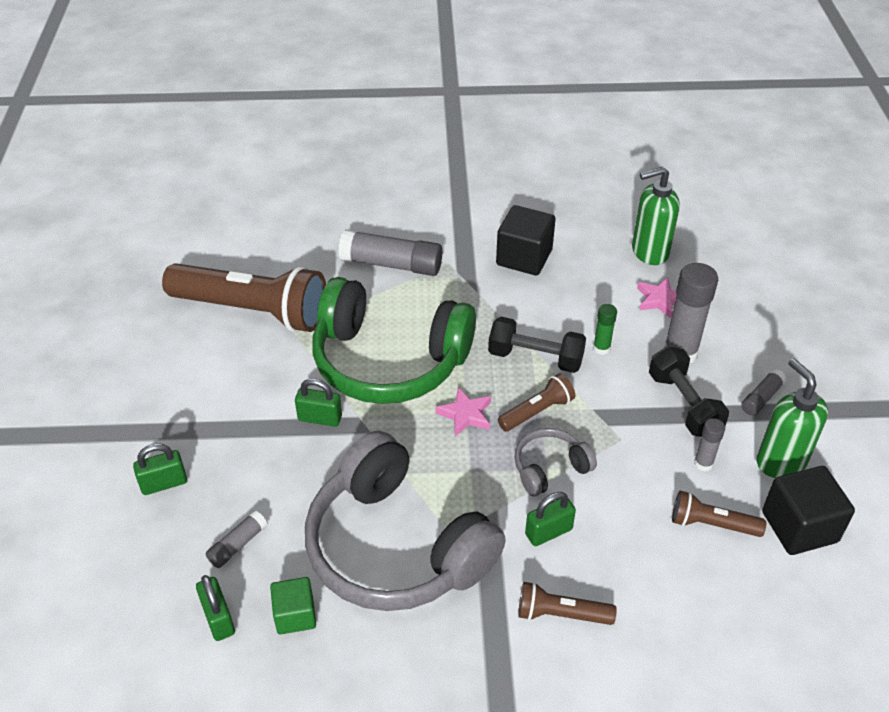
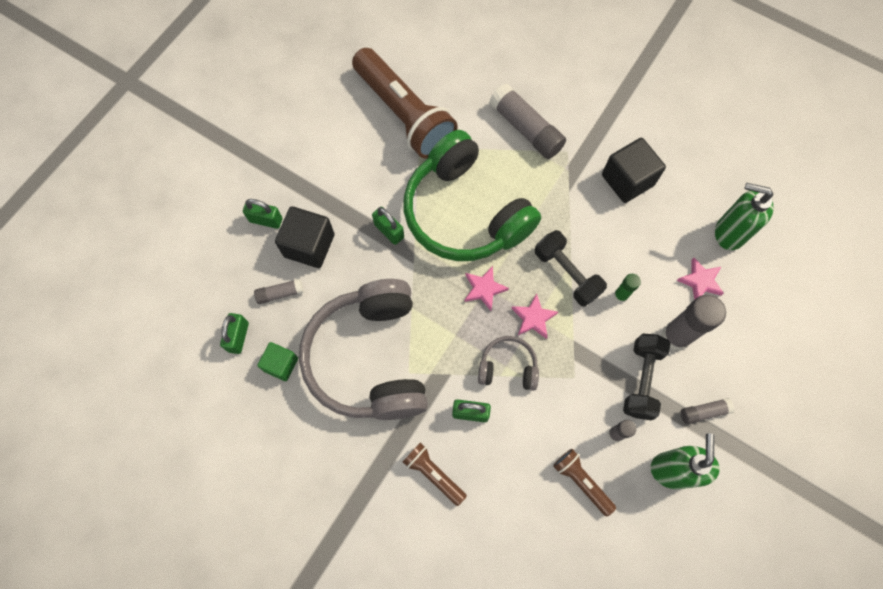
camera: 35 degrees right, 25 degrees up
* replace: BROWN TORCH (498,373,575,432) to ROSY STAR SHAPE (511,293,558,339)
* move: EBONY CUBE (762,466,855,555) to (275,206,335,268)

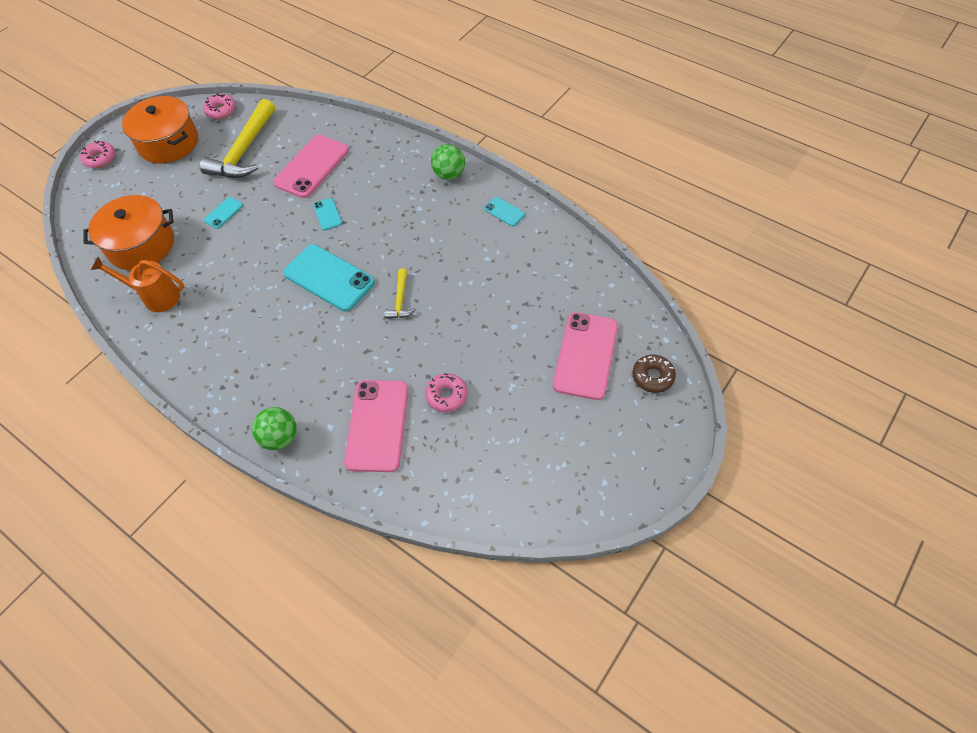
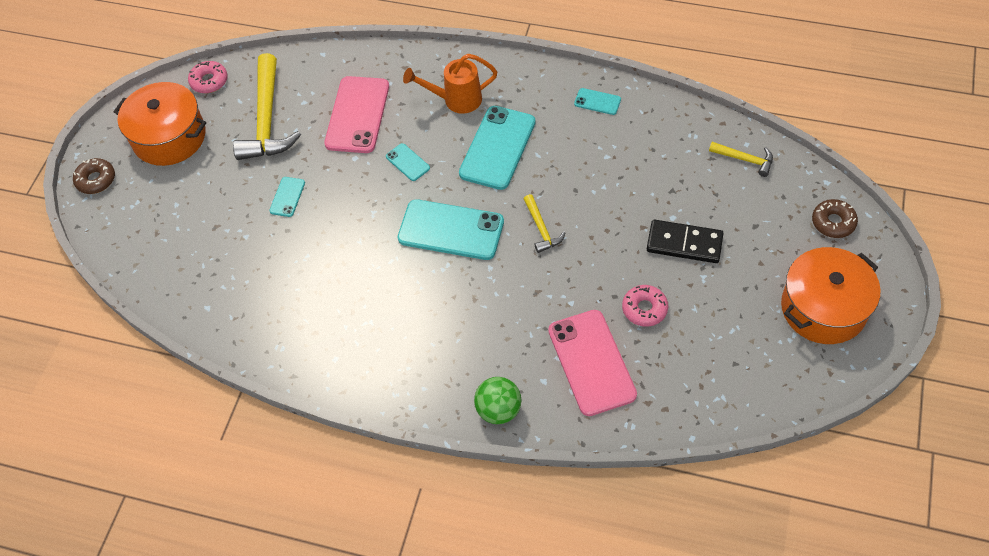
camera: 20 degrees left, 0 degrees up
* recolor: ROSY DONUT (80,141,115,168) to BROWN DONUT (73,158,115,194)
* delete: EMERALD PLAY BALL (431,144,465,180)
* move: ORANGE COOKING POT (83,195,174,271) to (781,247,881,344)
* move: ORANGE WATERING POT (91,257,184,312) to (403,54,497,114)
* delete: ROSY MOBILE PHONE (553,312,618,400)
* insert: AQUA MOBILE PHONE (459,106,536,190)
* insert: GOLDEN CARPENTER'S HAMMER (709,142,773,177)
* insert: EBONY DOMINO (647,220,724,263)

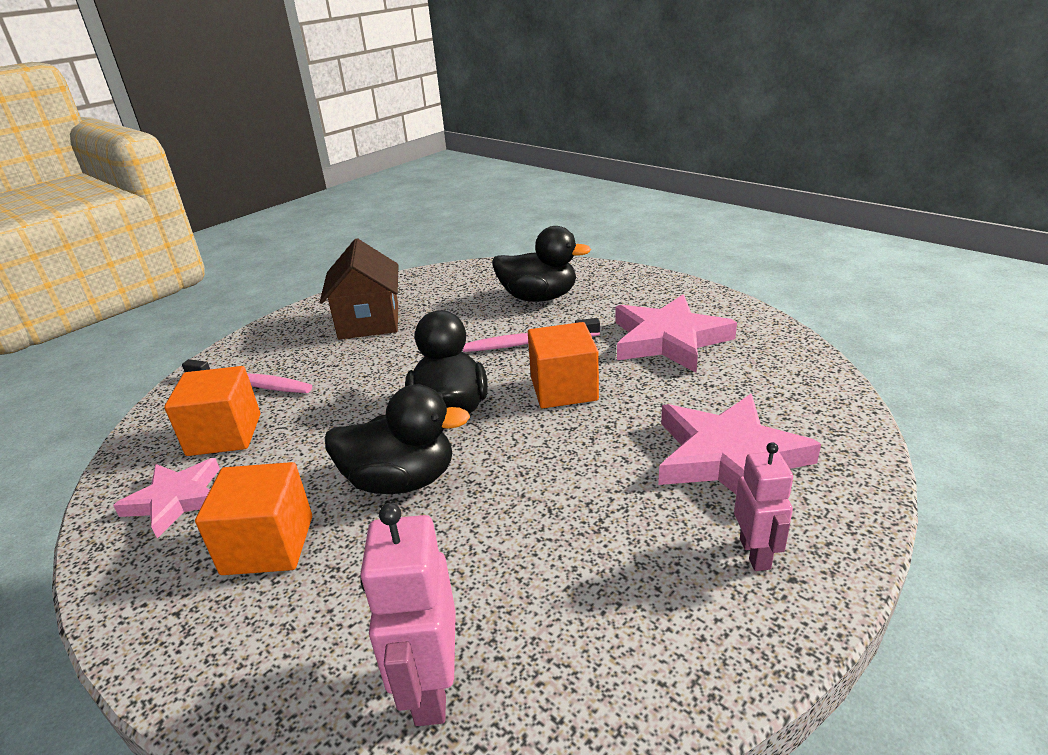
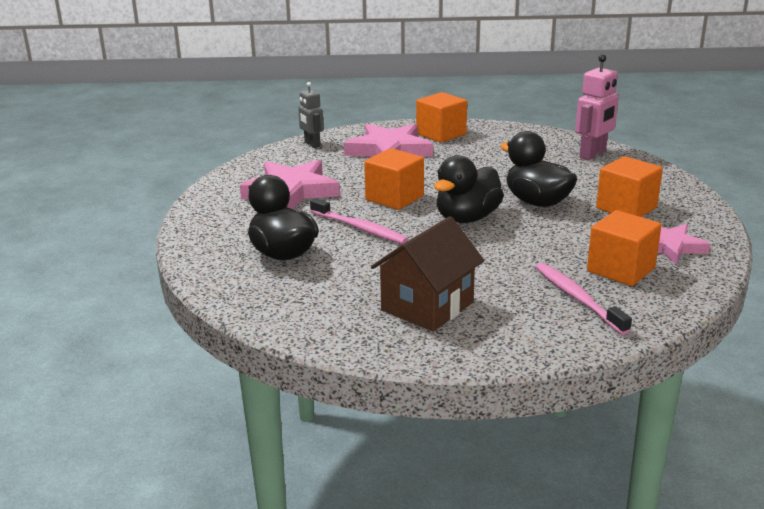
camera: 135 degrees left, 5 degrees down
* replace: ROSY ROBOT (734,442,793,571) to ORANGE CUBE (416,92,467,143)
* insert: GRAY ROBOT (298,82,324,148)

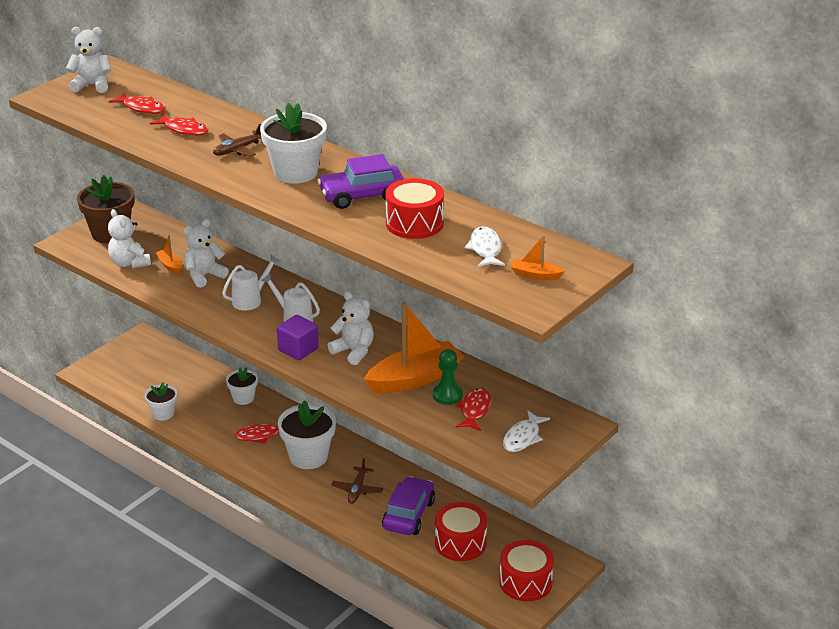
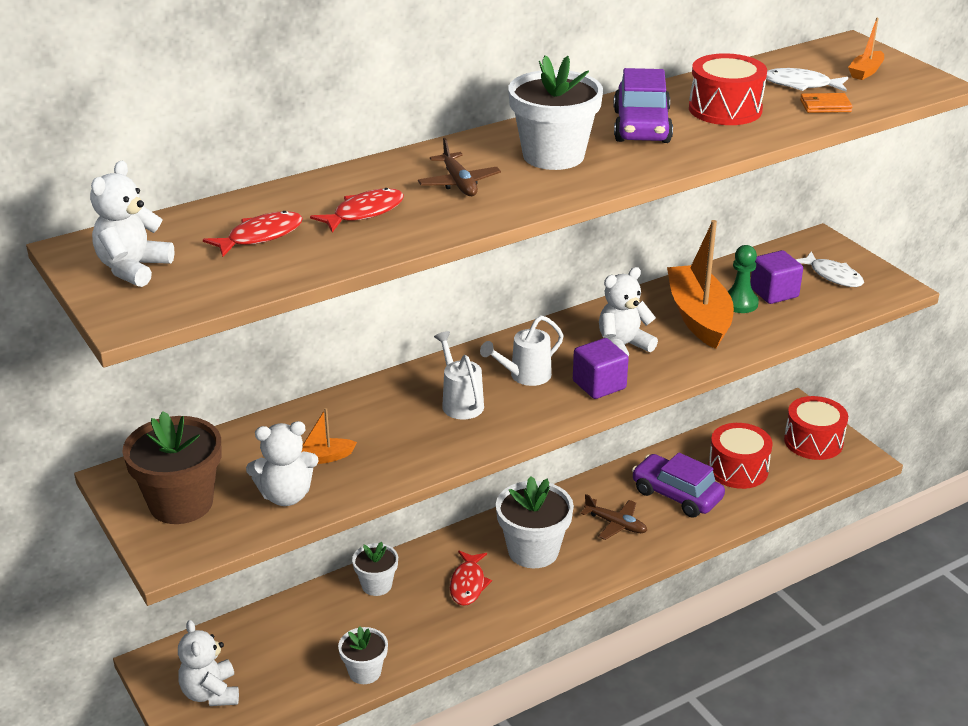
camera: 70 degrees left, 0 degrees up
* move: SNOW-WHITE TEDDY (183,219,229,288) to (178,620,239,706)
* replace: SCARLET FISH (455,387,491,431) to ROYAL PURPLE CUBE (750,250,803,304)
* insert: ORANGE CARD WALLET (800,93,853,113)

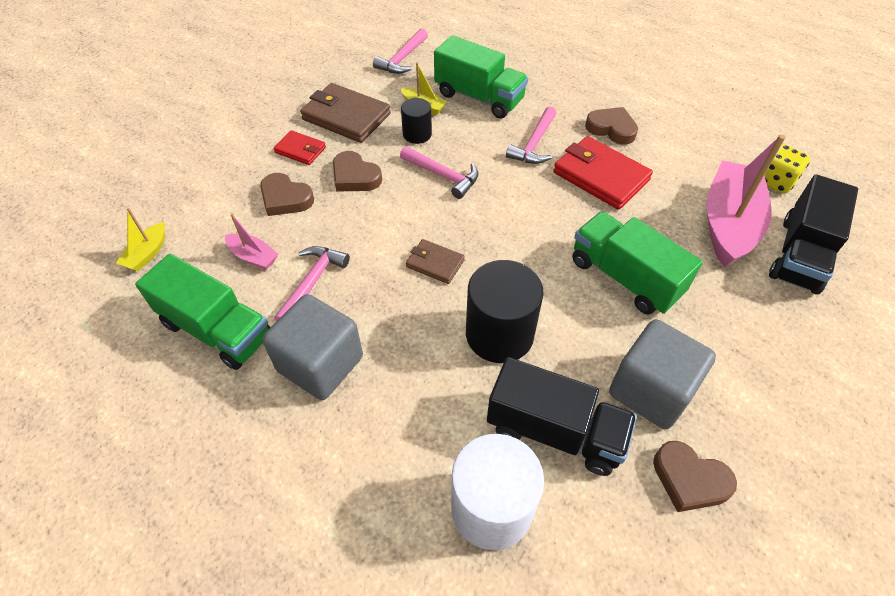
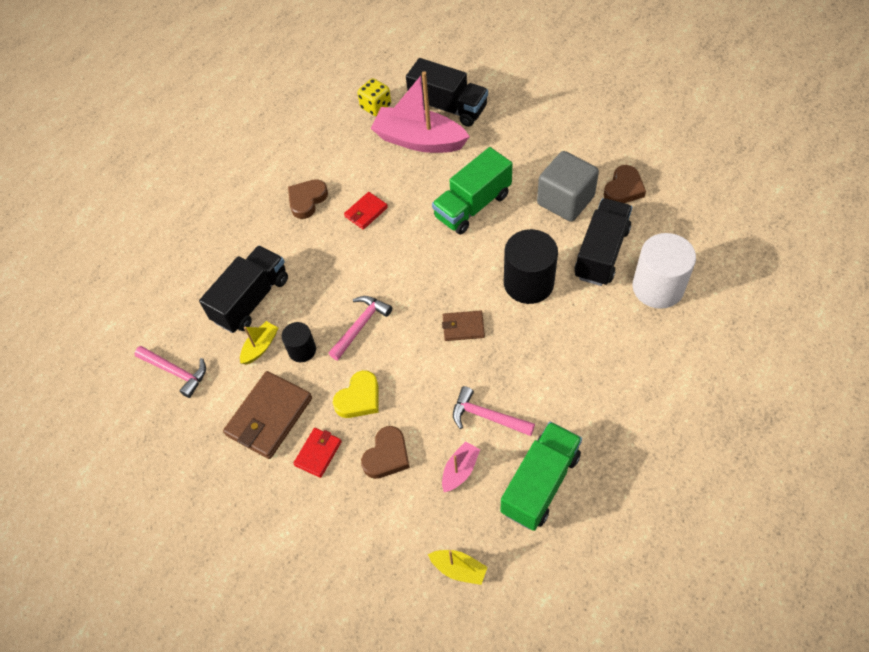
camera: 85 degrees left, 5 degrees up
* recolor: EMERALD TOY TRUCK (434,35,528,119) to EBONY TOY TRUCK (199,245,288,333)
* delete: ROSY CARPENTER'S HAMMER (506,107,557,164)
* resize: SCARLET CARD WALLET (553,136,653,210) = (344,192,388,229) x0.55
* recolor: BROWN HEART (333,151,382,191) to GOLDEN HEART (333,370,378,418)
* rotate: BROWN CARD WALLET (406,239,465,284) = (442,310,485,341) 60 degrees clockwise
* delete: GRAY CUBE (262,294,363,400)

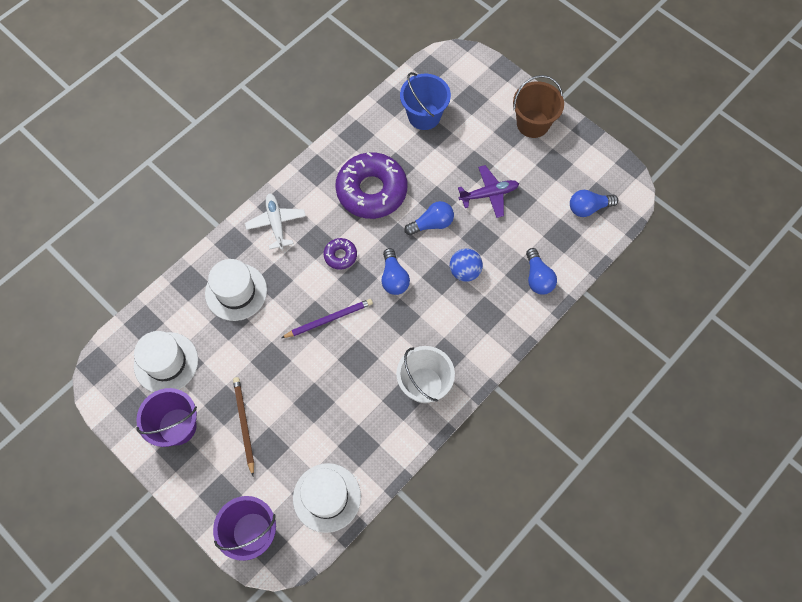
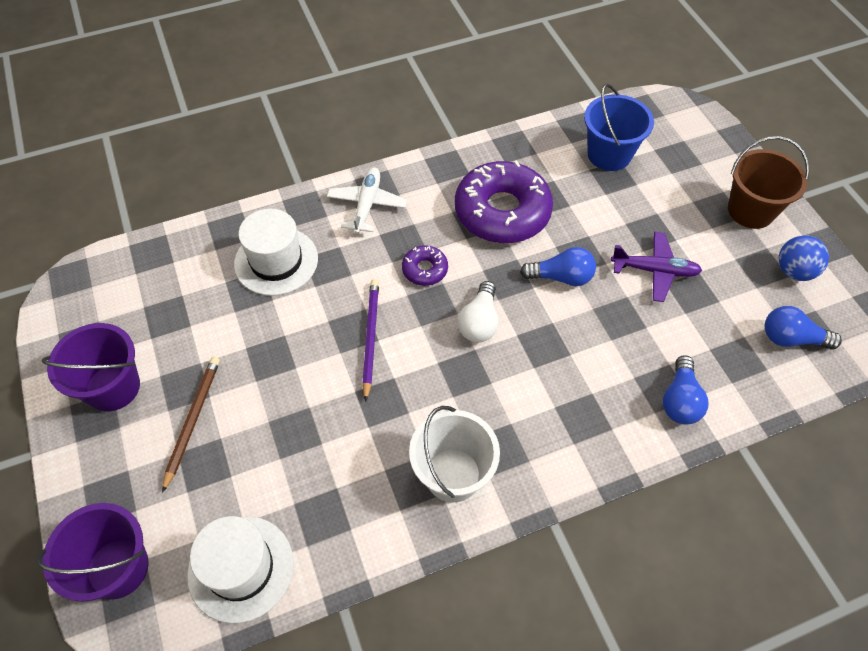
camera: 25 degrees right, 10 degrees down
* recolor: COBALT LIGHTBULB (381,248,410,295) to SNOW-WHITE LIGHTBULB (458,281,499,342)
* move: COBALT PLAY BALL (450,248,483,282) to (779,235,829,281)
* rotate: ROYAL PURPLE WOODEN PENCIL (281,299,373,338) = (362,280,379,402) 90 degrees counterclockwise
* delete: SNOW-WHITE HAT (134,331,198,392)

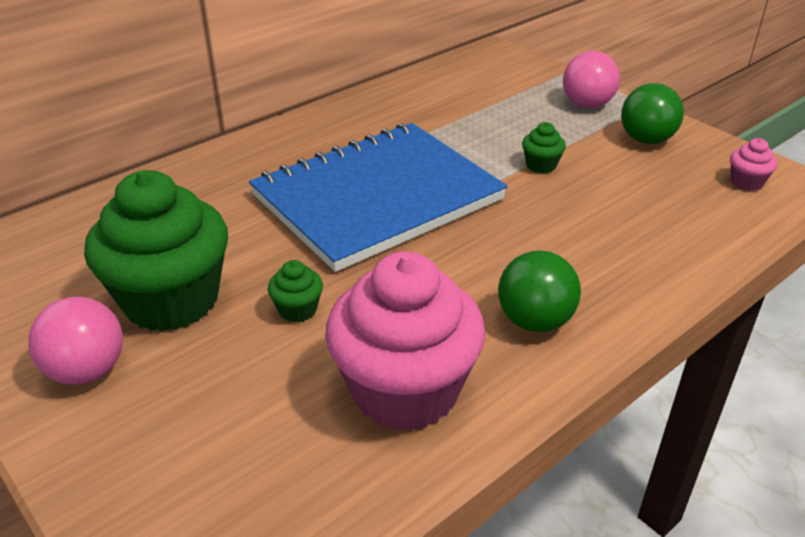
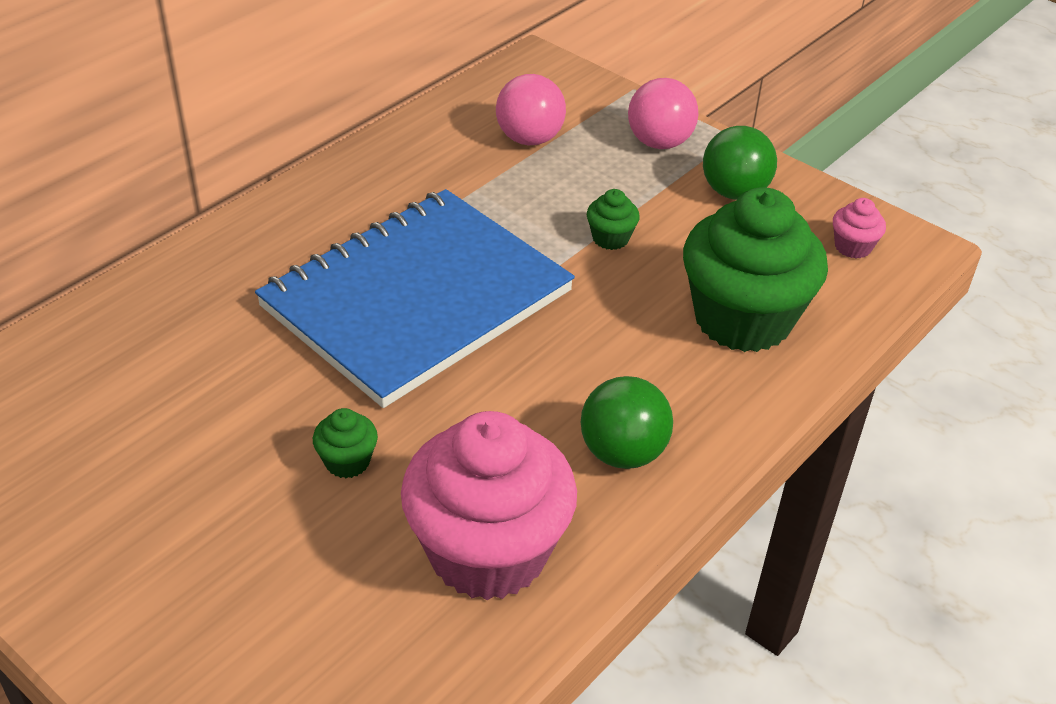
camera: 10 degrees left, 5 degrees up
* move: EMERALD FAIRY CAKE (84,170,228,332) to (683,187,828,352)
* move: ROSY PLAY BALL (28,297,123,385) to (496,74,566,145)

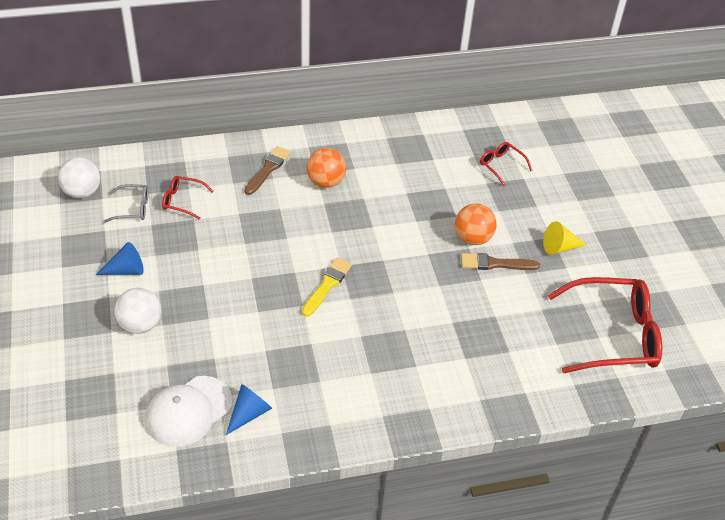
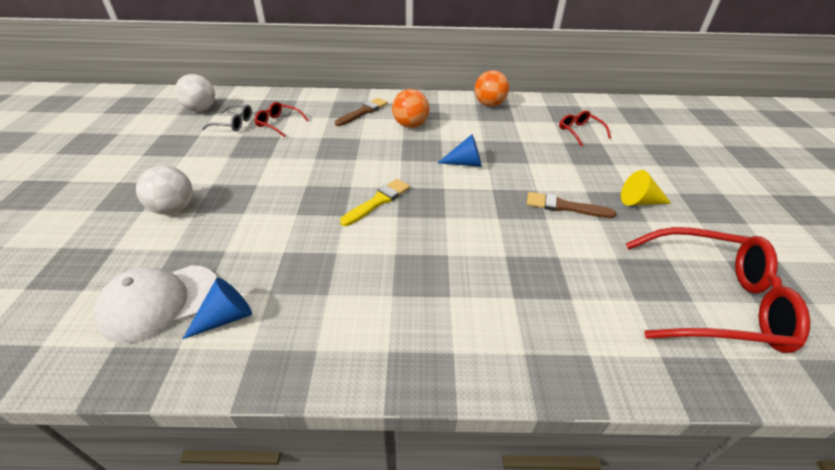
camera: 15 degrees right, 5 degrees down
* move: ORANGE PLAY BALL (455,204,497,245) to (474,70,509,107)
* move: COBALT CONE SHAPE (96,242,144,275) to (438,134,482,167)

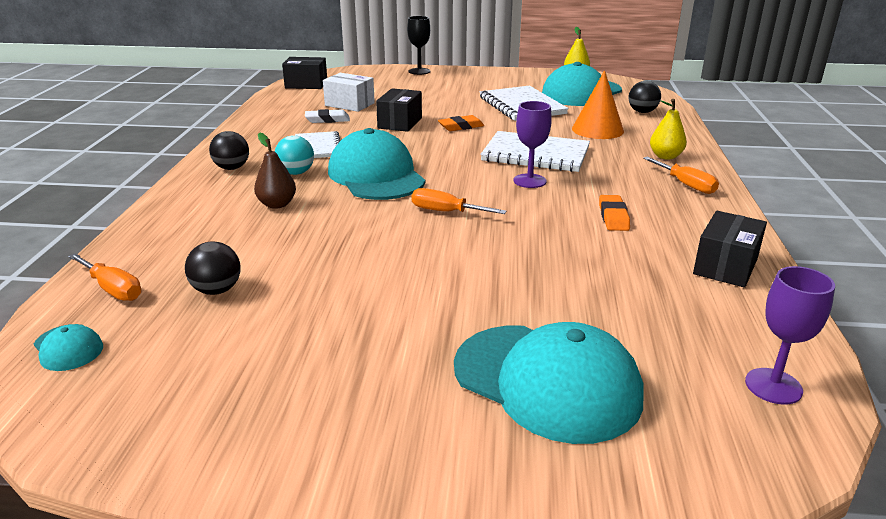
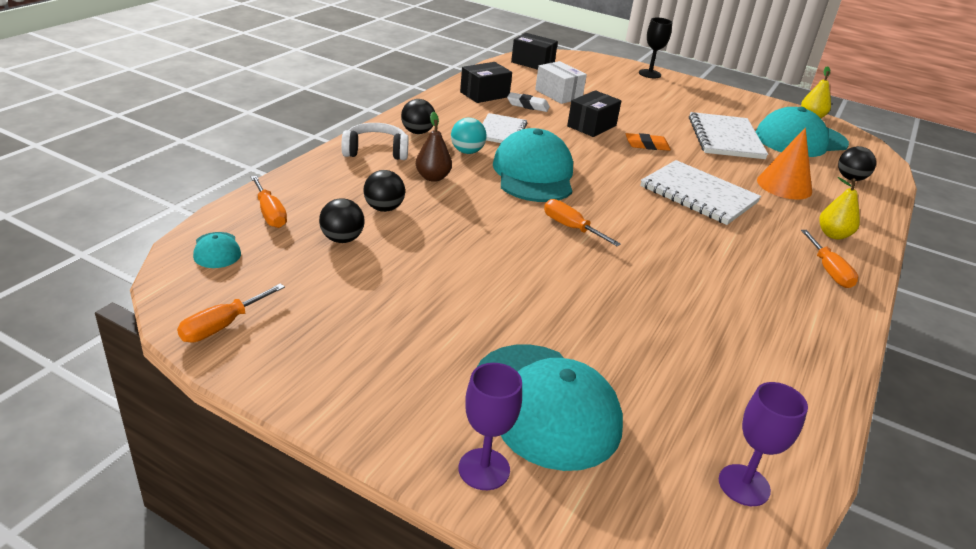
camera: 20 degrees right, 5 degrees up
* move: ROYAL PURPLE WINE GLASS (513,101,552,188) to (458,363,522,490)
* delete: ORANGE PENCIL ERASER (599,195,630,231)
* move: EBONY PARCEL (693,211,767,288) to (460,62,512,103)
* insert: SNOW-WHITE OVER-EAR HEADPHONES (342,123,409,160)
* insert: EBONY PLAY BALL (363,170,405,212)
* insert: ORANGE FLAT SCREWDRIVER (177,283,285,343)

